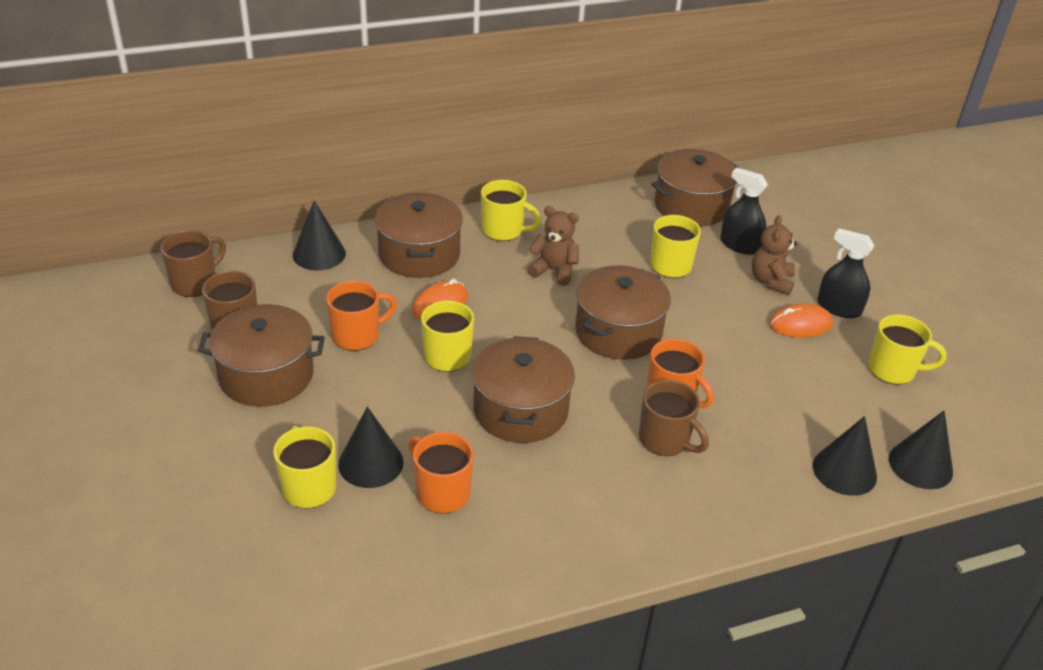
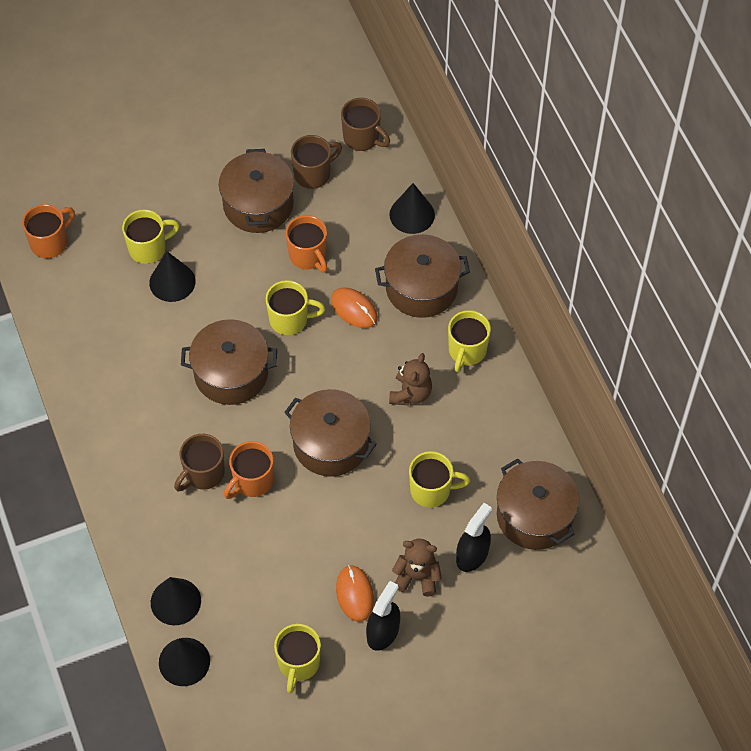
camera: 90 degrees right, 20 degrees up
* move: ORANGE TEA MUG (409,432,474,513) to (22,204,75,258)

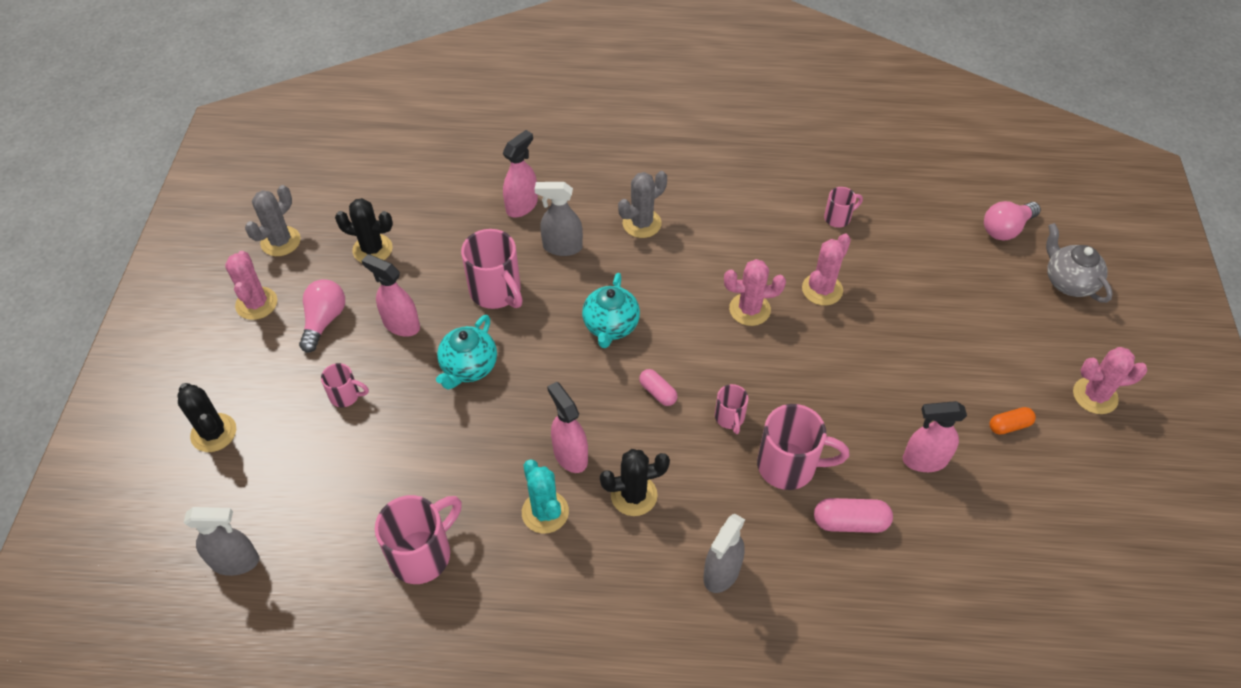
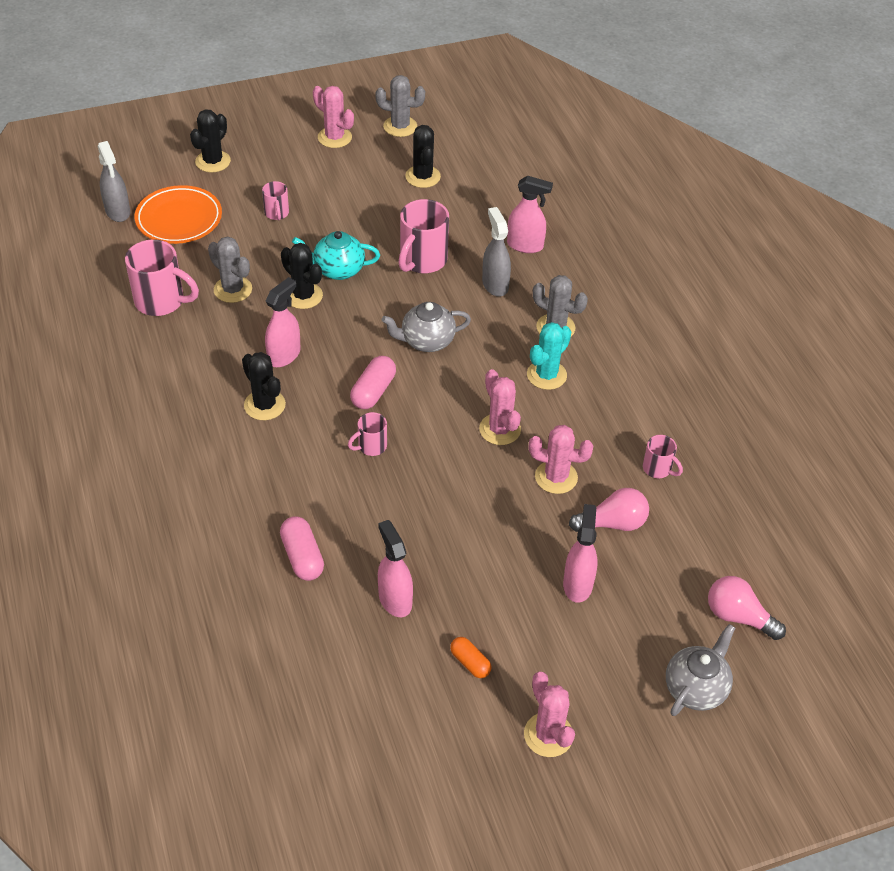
camera: 65 degrees right, 5 degrees down
* rotate: ROSY PRICKLY PLANT (225,251,277,320) = (313,86,354,148) 75 degrees clockwise
* move: ROSY SPRAY CLEANER (362,254,420,337) to (563,504,598,603)
* recolor: AQUA CHINA TEAPOT (582,273,640,348) to GRAY CHINA TEAPOT (382,302,471,352)
* move: ROSY LIGHTBULB (299,279,345,352) to (569,488,649,532)
* resize: ROSY CAPSULE (639,369,677,406) = (350,356,396,409) x1.53
* delete: ROSY TEA MUG (757,404,849,490)
* move: AQUA PRICKLY PLANT (522,459,569,534) to (527,322,571,390)
* delete: GRAY SPRAY CLEANER (703,514,745,593)
* insert: ORANGE FLAT DISH (135,185,222,244)
* insert: GRAY PRICKLY PLANT (208,236,252,303)
* insert: EBONY PRICKLY PLANT (281,243,323,309)

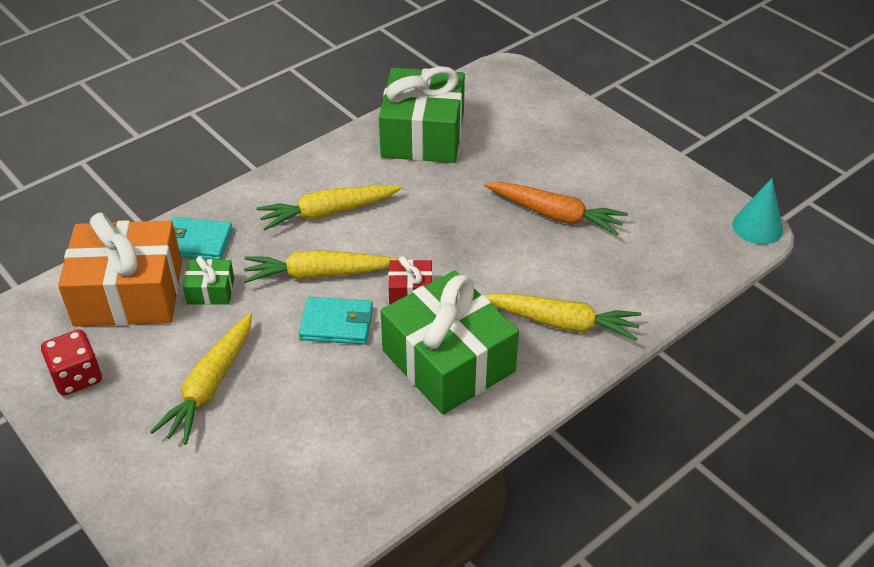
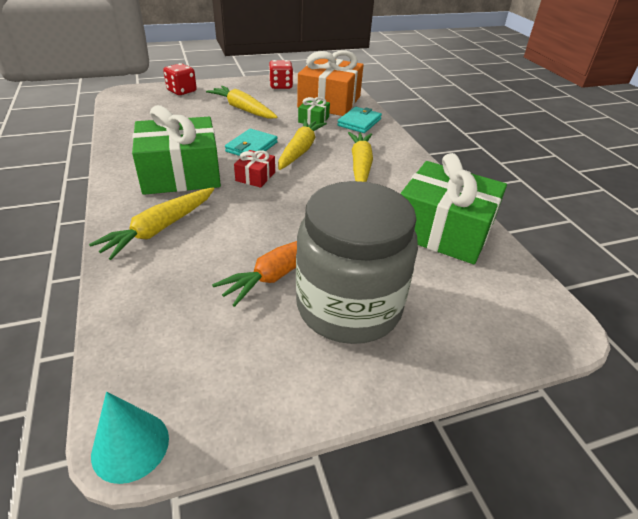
camera: 110 degrees right, 5 degrees down
* insert: SCARLET GAME DIE (163,63,197,95)
* insert: GRAY JAR (296,181,418,344)

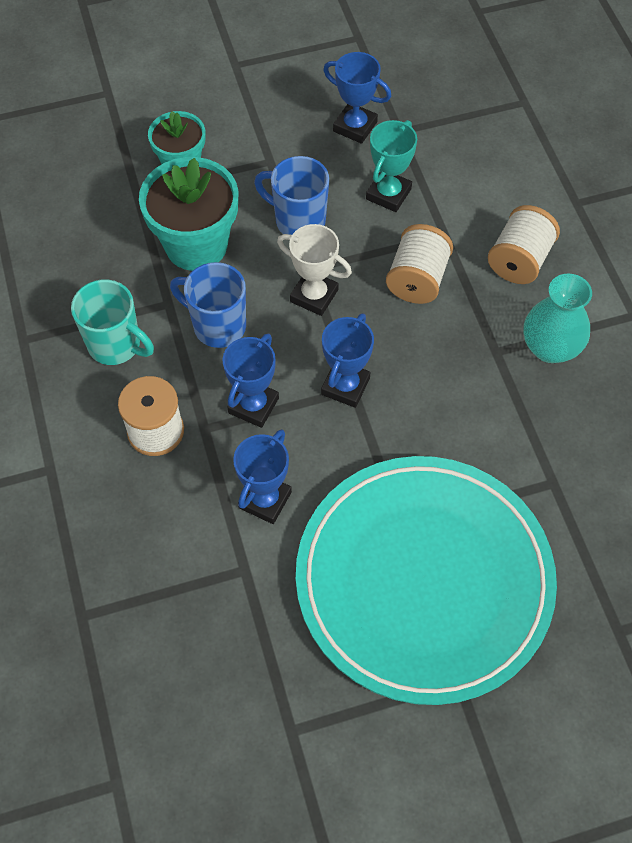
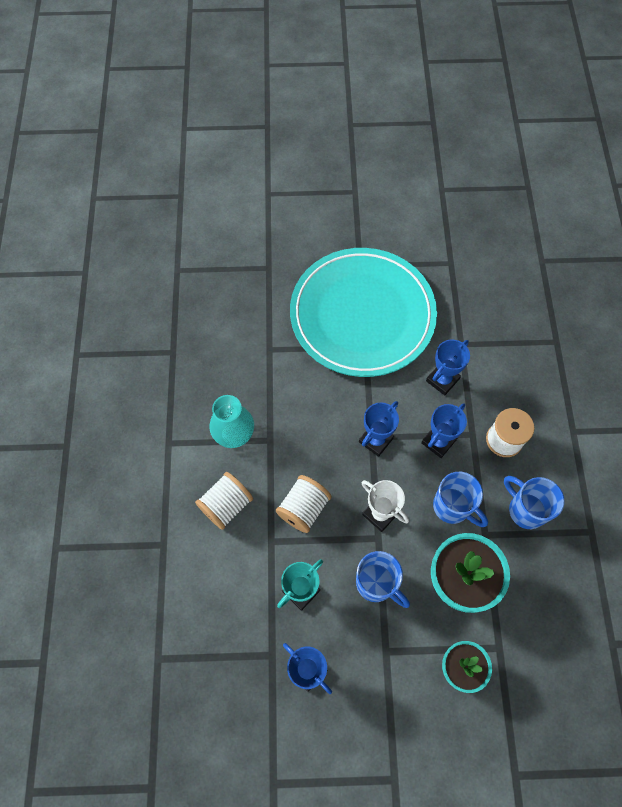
camera: 165 degrees left, 5 degrees up
* recolor: AQUA TEA MUG (71,280,154,365) to COBALT TEA MUG (504,476,565,529)

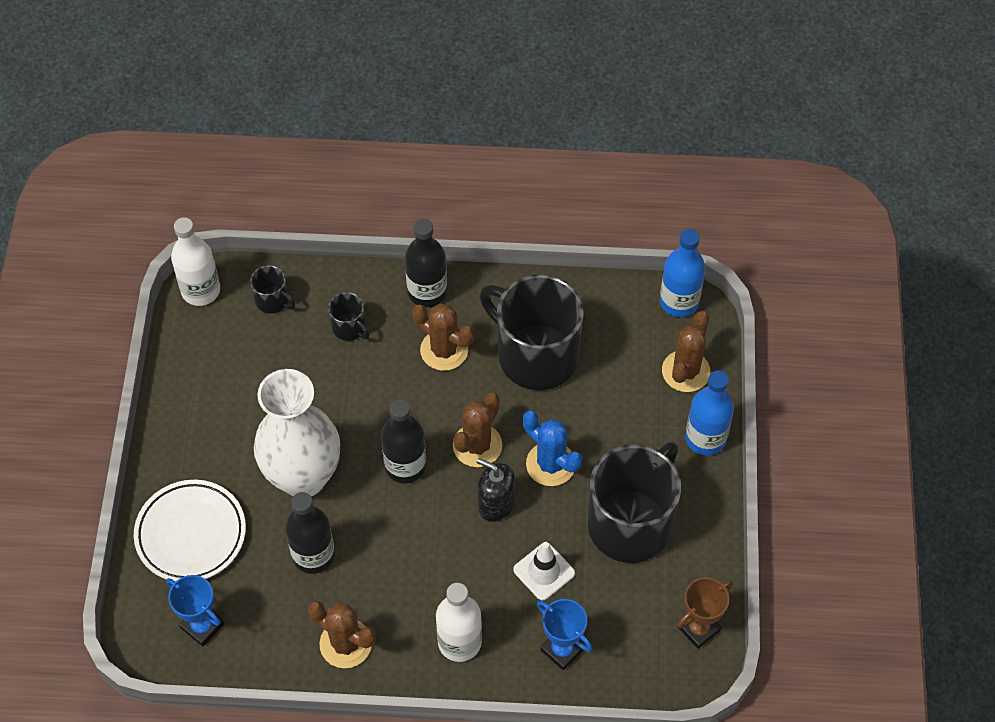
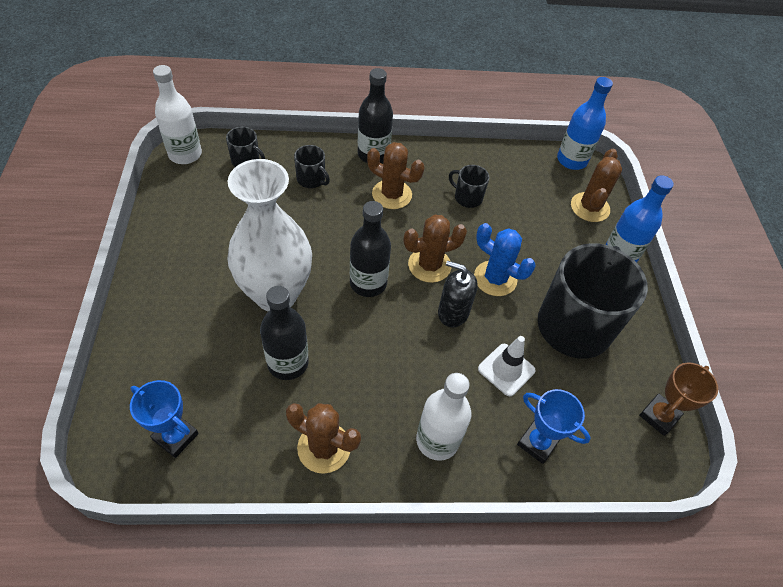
camera: 10 degrees left, 5 degrees down
* resize: EBONY TEA MUG (480,274,584,390) = (449,165,489,208) x0.43
* rotate: BROWN PRICKLY PLANT (453,392,502,467) = (404,215,467,283) 45 degrees clockwise
* delete: SNOW-WHITE FLAT DISH (134,480,246,582)

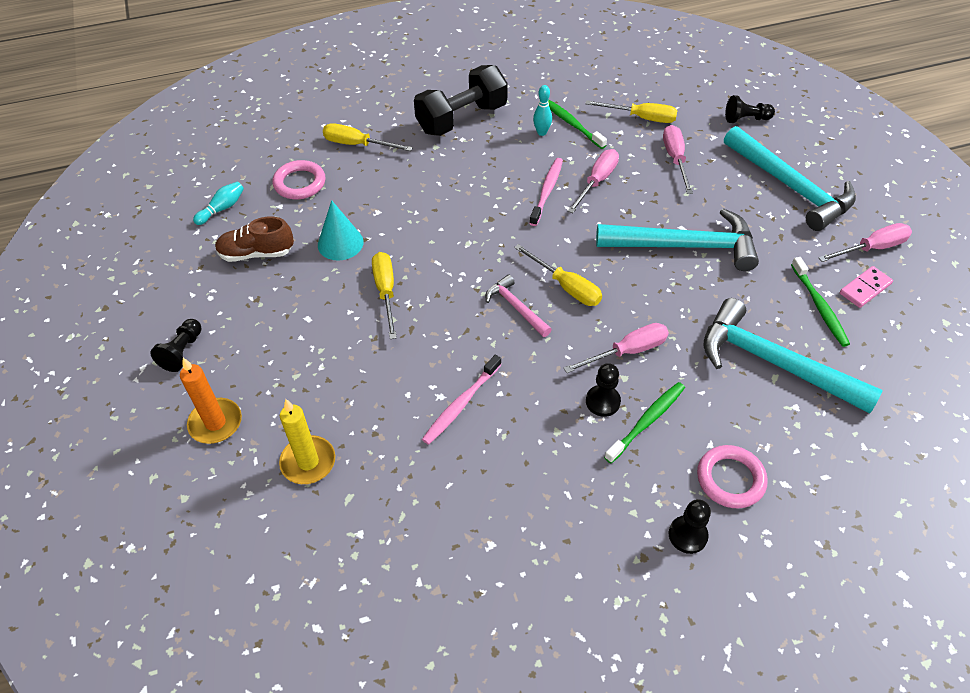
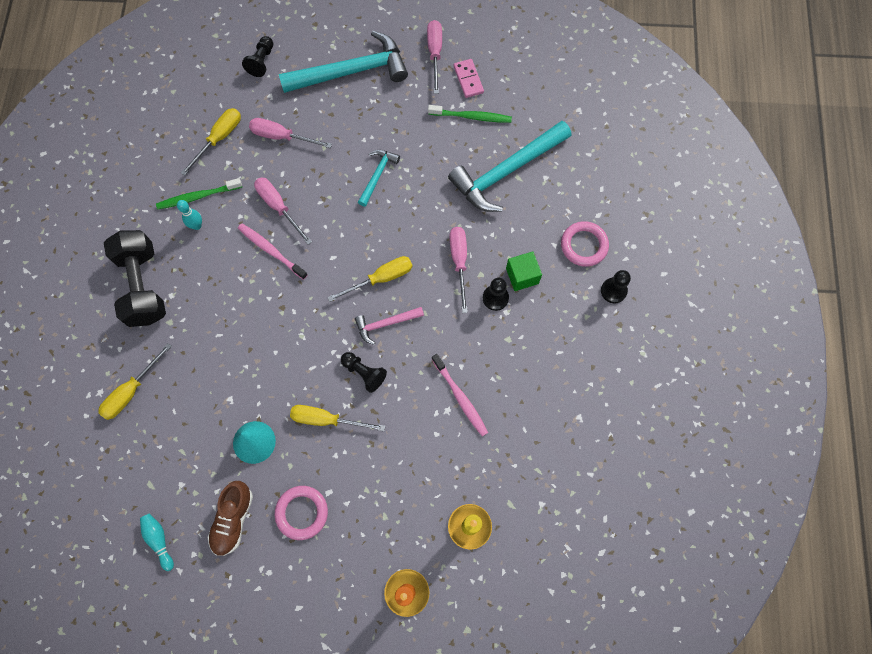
camera: 70 degrees left, 20 degrees up
* move: ROSY TORUS (273,160,325,199) to (275,486,328,540)
* resize: AQUA CARPENTER'S HAMMER (596,208,759,271) = (358,150,400,207) x0.49
* move: EBONY GAME PAWN (150,319,202,372) to (341,352,387,393)
* replace: EMERALD TOOTHBRUSH (604,382,685,463) to EMERALD CUBE (506,251,542,291)

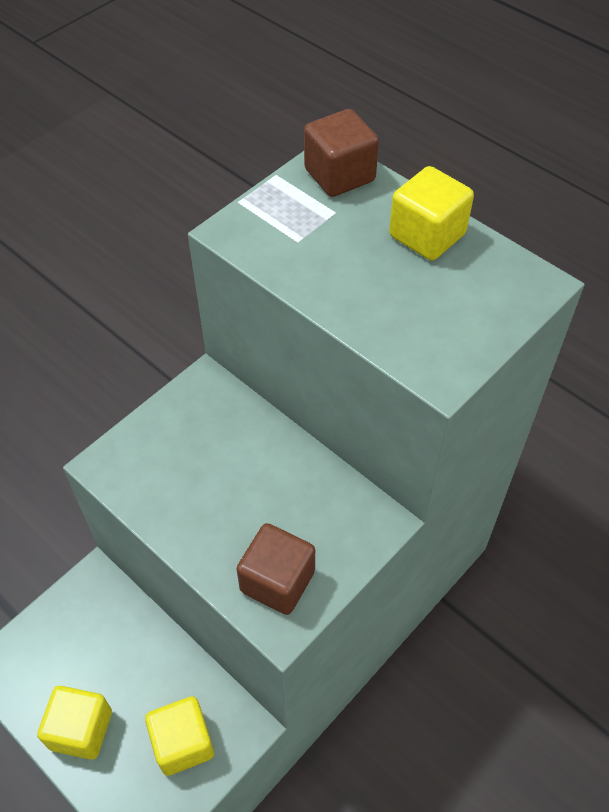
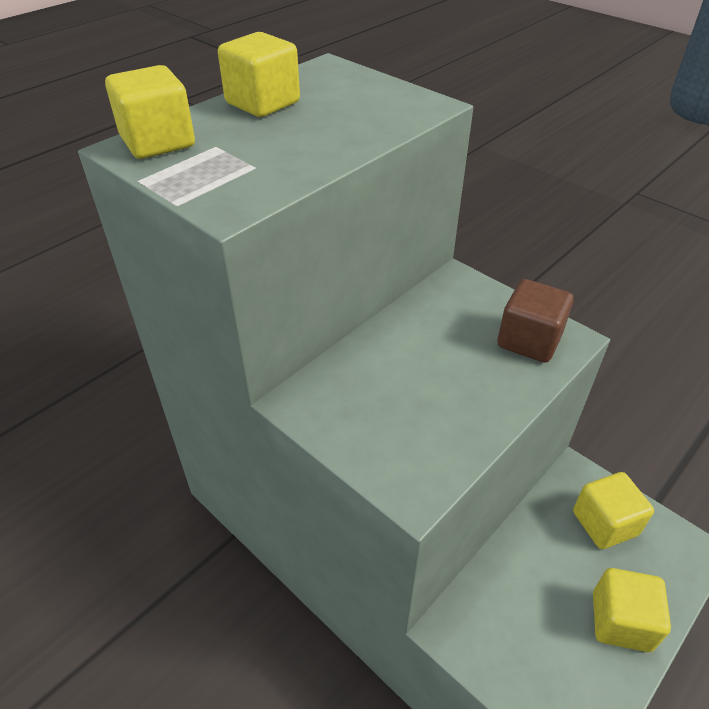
camera: 90 degrees left, 10 degrees down
* recolor: BROWN CUBE (304,109,379,197) to GOLDEN CUBE (105,65,195,159)

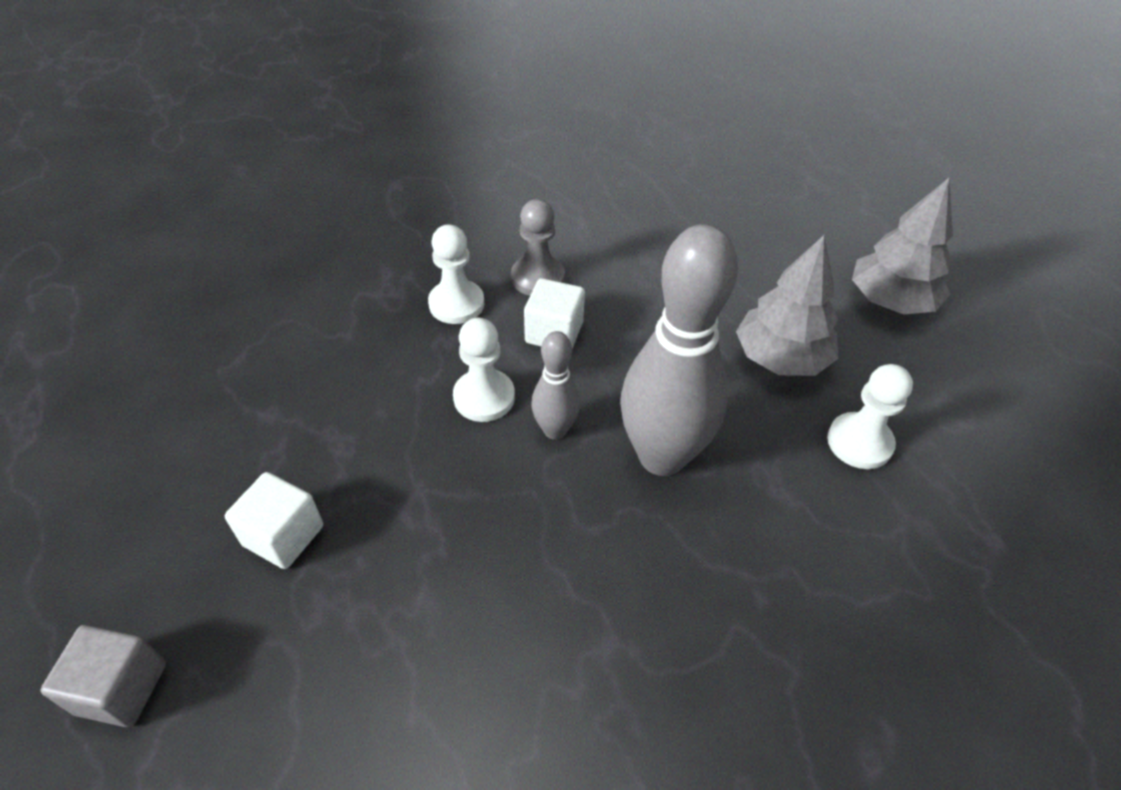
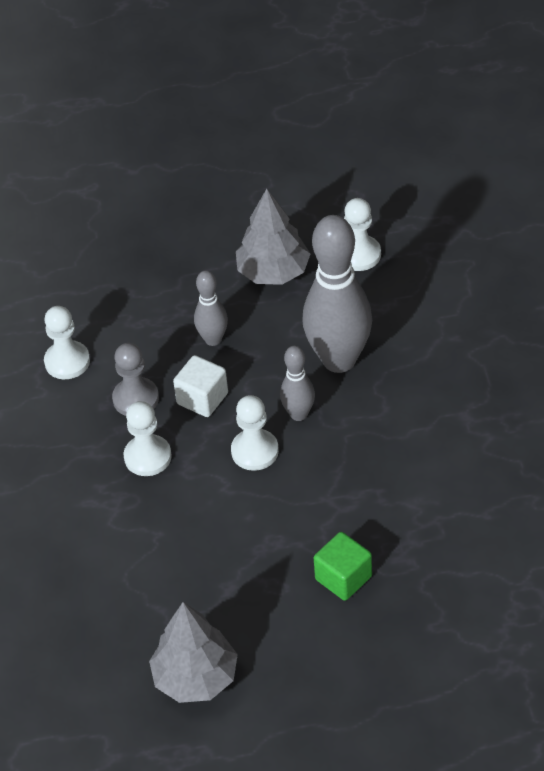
camera: 70 degrees left, 0 degrees up
* move: GRAY FIR TREE (852,178,953,315) to (149,602,238,703)
* recolor: SNOW-WHITE CUBE (225,472,323,569) to EMERALD CUBE (314,532,372,601)
* delete: GRAY CUBE (41,625,166,727)
* insert: GRAY SKITTLE (194,271,228,346)
* insert: SNOW-WHITE GAME PAWN (44,306,90,379)

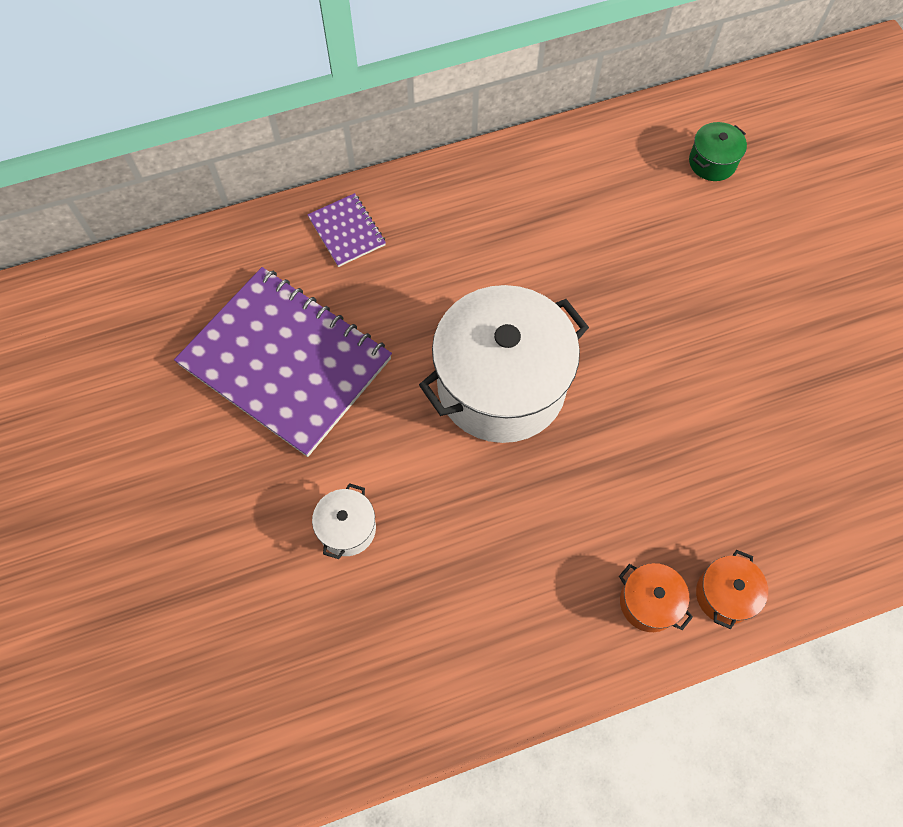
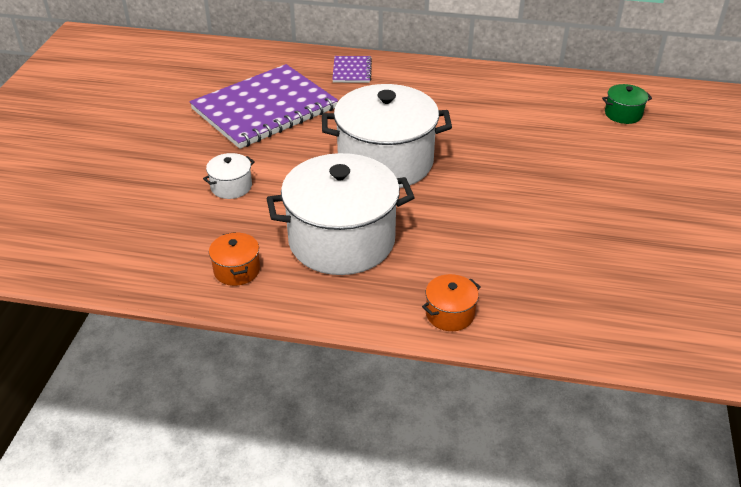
camera: 30 degrees right, 25 degrees down
* rotate: ROYAL PURPLE NOTEPAD (174,267,392,457) = (190,64,338,149) 75 degrees clockwise
* move: ORANGE COOKING POT (619,563,693,632) to (209,232,260,286)
* insert: SNOW-WHITE COOKING POT (266,153,415,275)

